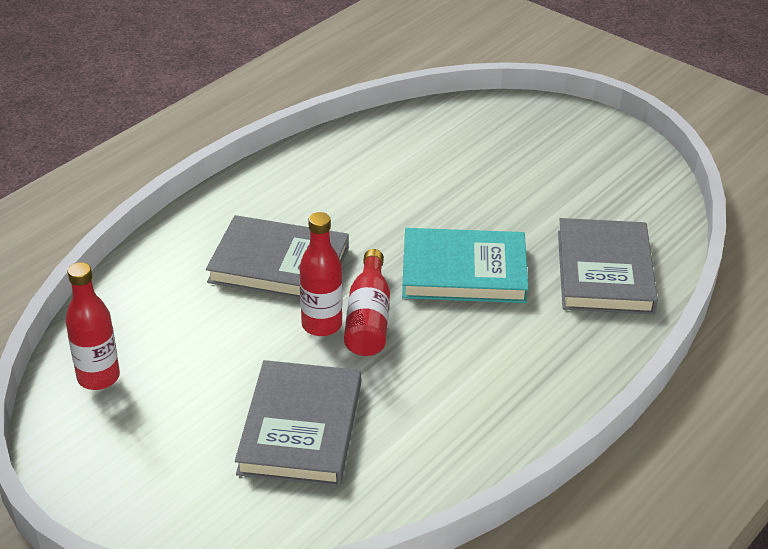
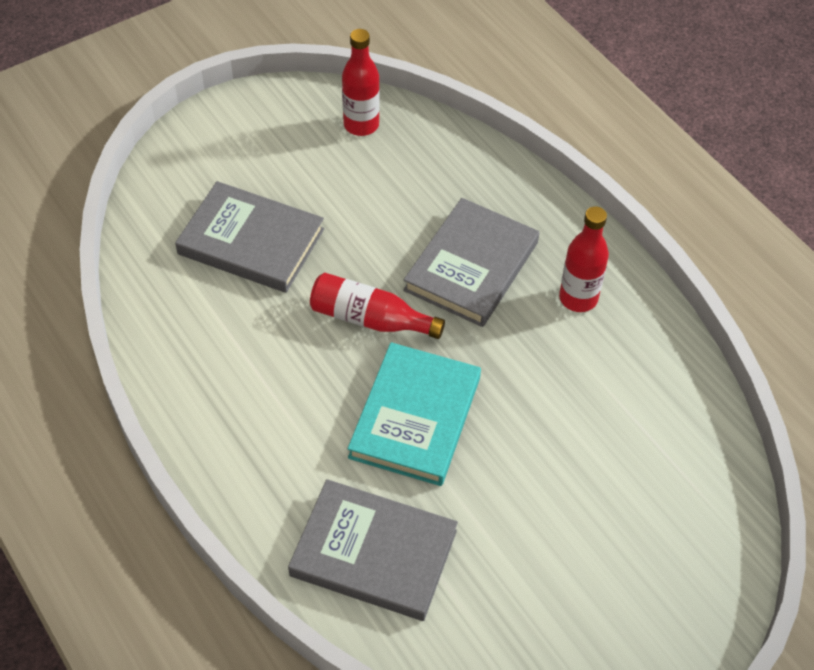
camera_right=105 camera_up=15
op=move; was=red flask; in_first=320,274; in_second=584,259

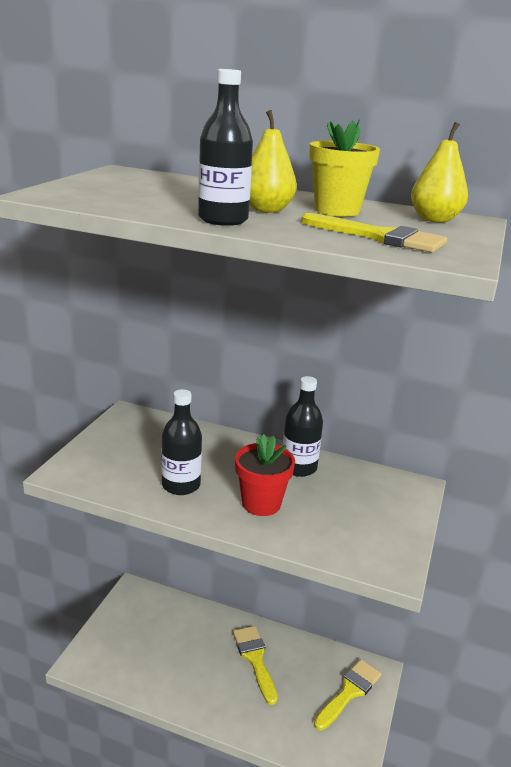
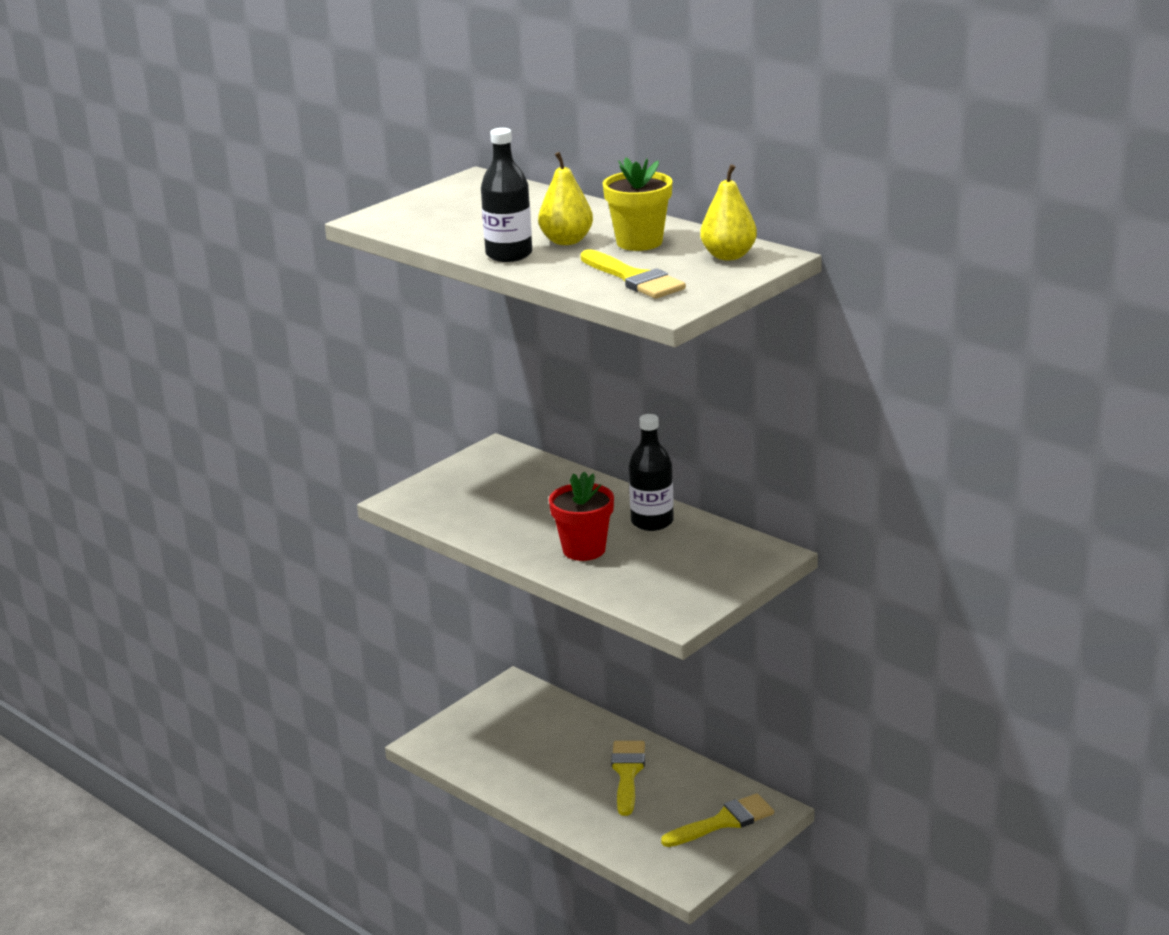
camera_right=25 camera_up=0
op=delete; was=jet-black flask; in_first=181,442

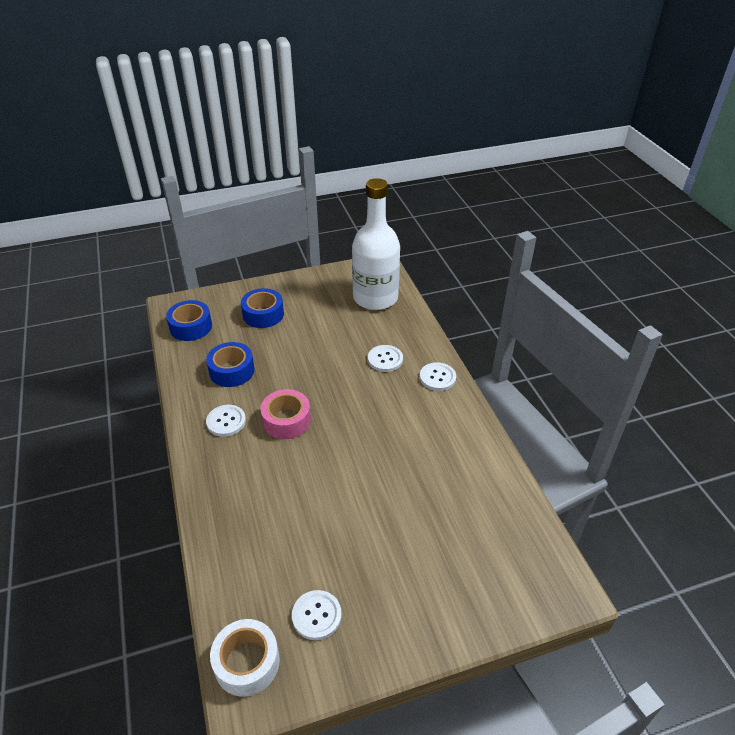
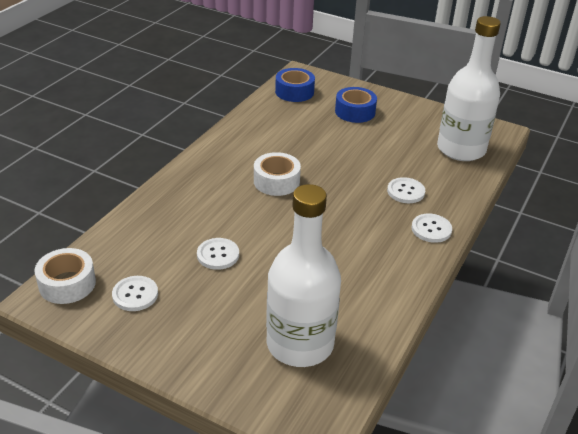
camera_right=45 camera_up=-5
op=delete; was=royal blue roll of tape; in_first=230,364
op=insert; now=snow-white flask; in_second=303,275
op=move; was=snow-white button; in_first=226,421; in_second=218,254
op=recolor; was=rose-pink roll of tape; now=snow-white roll of tape; in_first=285,414; in_second=277,174

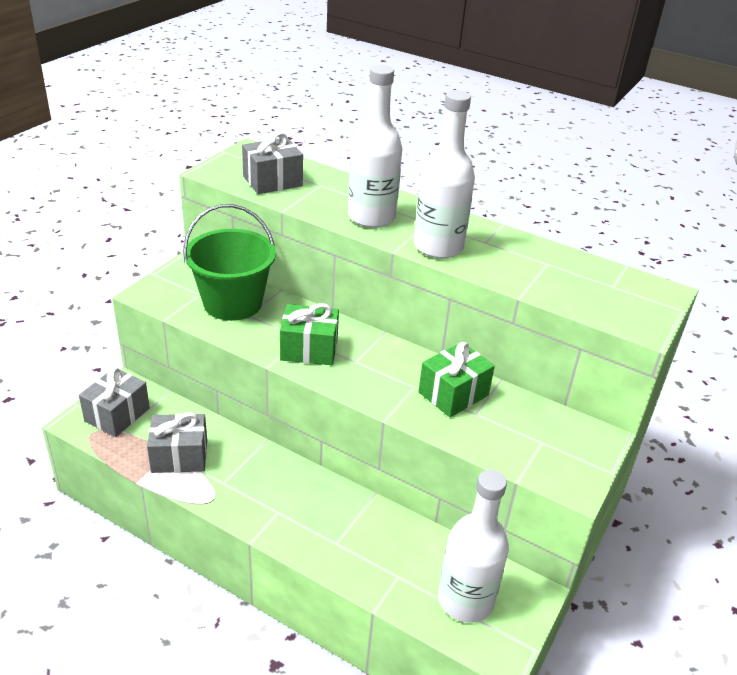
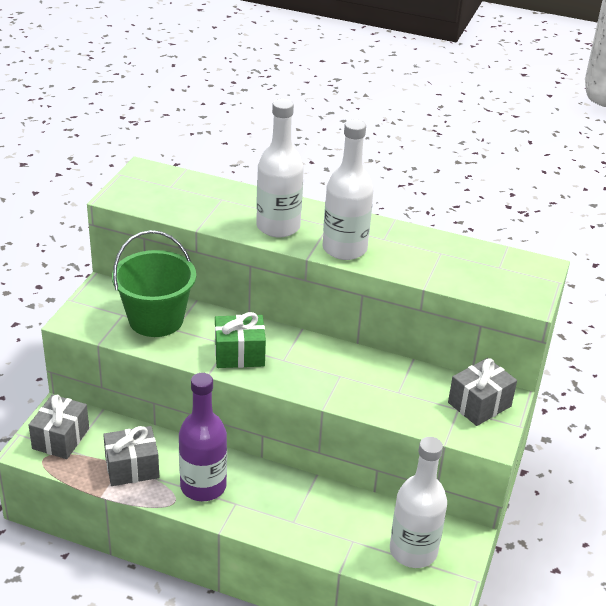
camera_right=-10 camera_up=0
op=delete; was=emerald wrapped gift; in_first=456,379
op=insert; now=violet flask; in_second=203,437
op=move; was=grey wrapped gift; in_first=272,163; in_second=482,392

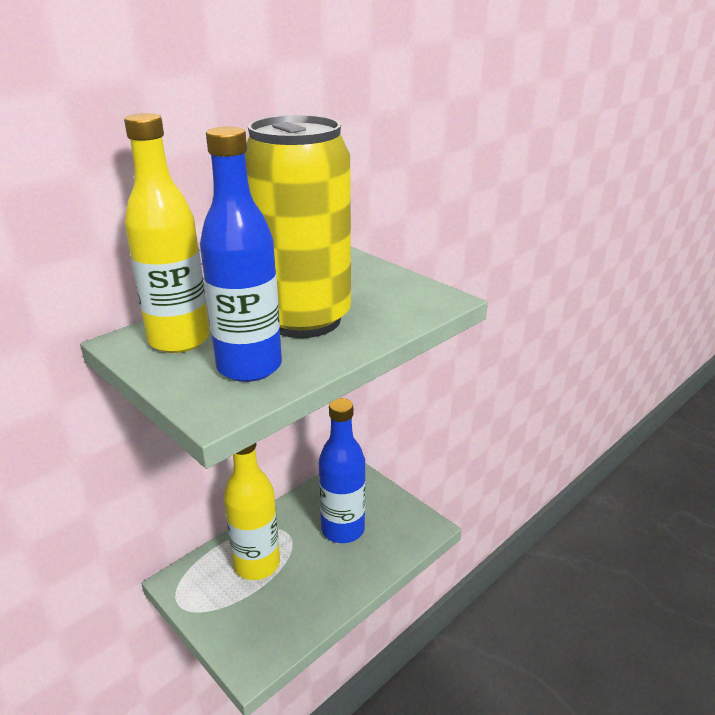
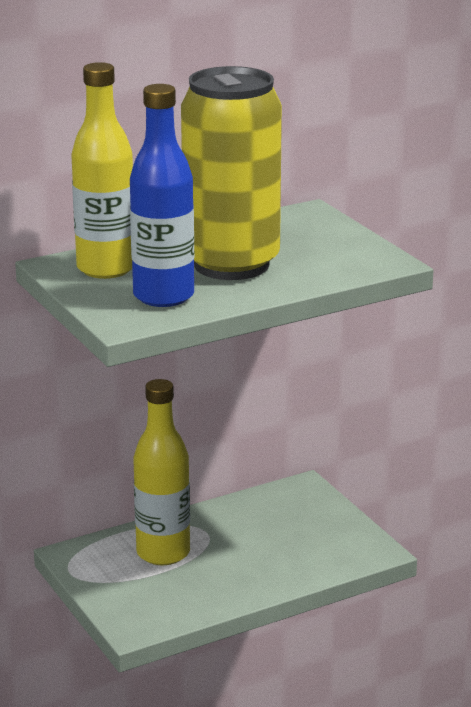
camera_right=15 camera_up=-5
op=delete; was=royal blue flask; in_first=342,470

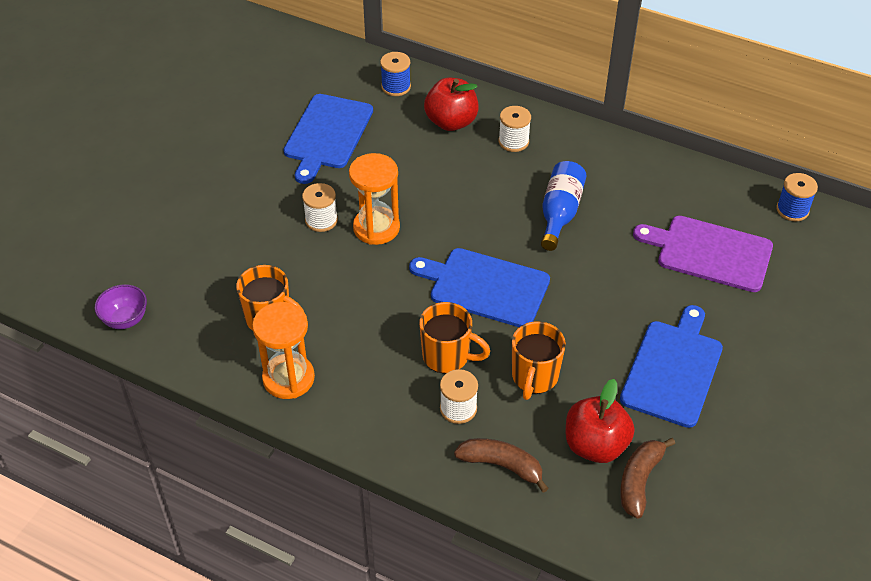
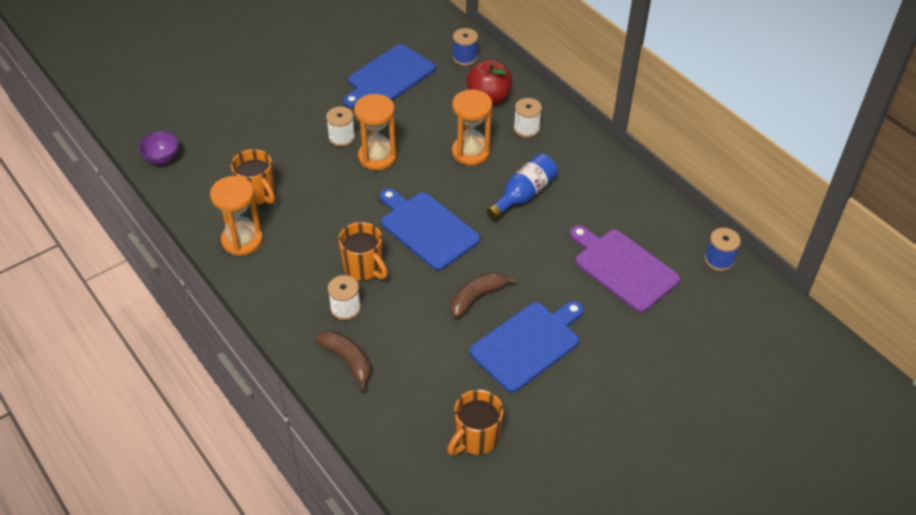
camera_right=25 camera_up=0
op=delete; was=red apple; in_first=600,421
op=insert; now=bright orange hourglass; in_second=472,127
op=move; was=bright orange coffee mug; in_first=539,360; in_second=475,422
op=move; was=brown banana fruit; in_first=647,478; in_second=483,295

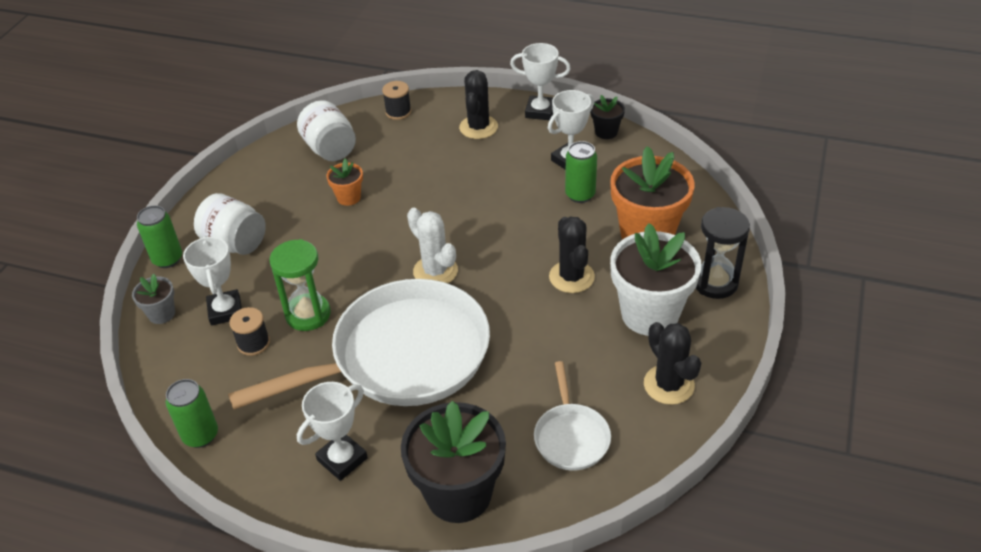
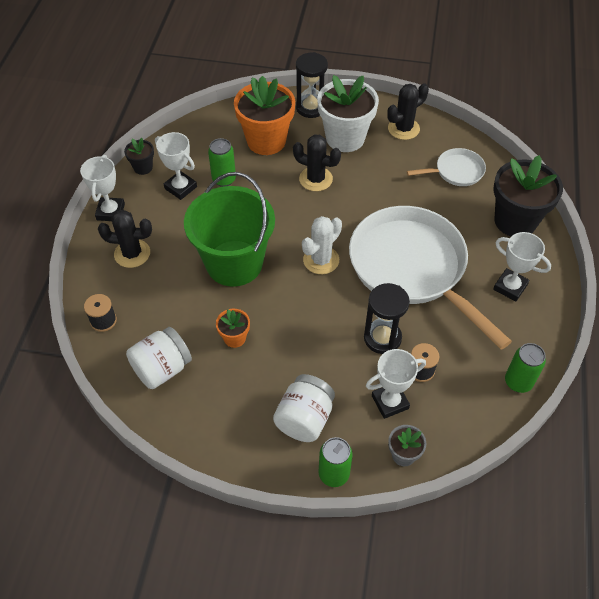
camera_right=-100 camera_up=10
op=insert; now=emerald bucket; in_second=229,229
op=recolor; was=emerald hourglass; now=jet-black hourglass; in_first=300,285; in_second=387,318
op=rotate; was=jet-black prickly plant; in_first=572,255; in_second=317,163; clockwise=45

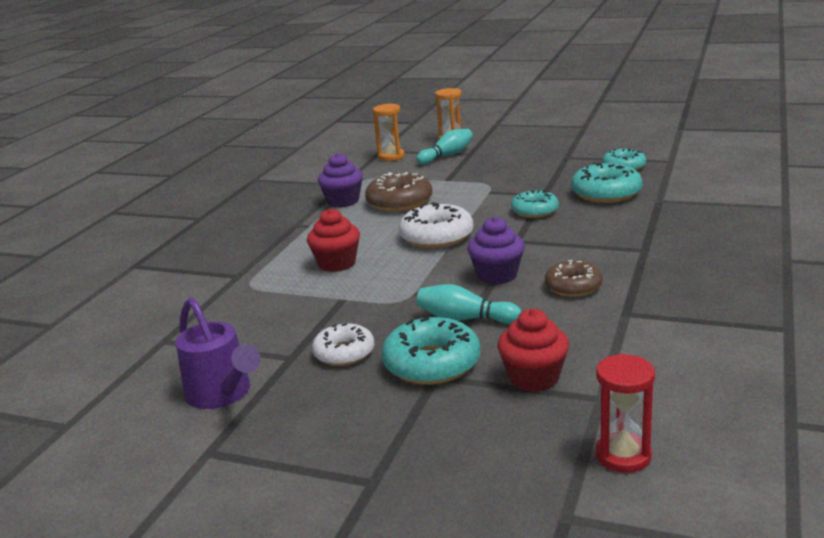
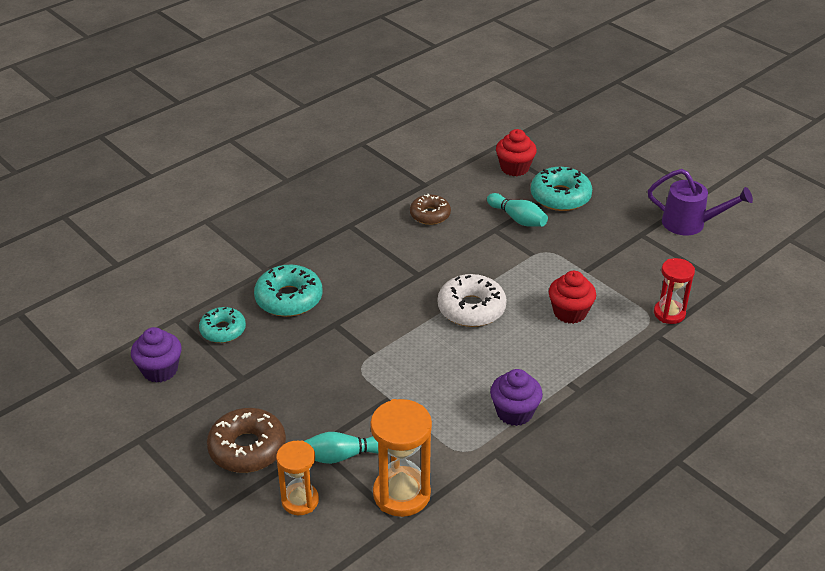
camera_right=-155 camera_up=15
op=delete; was=snow-white donut; in_first=343,344
op=delete; was=teal donut; in_first=535,204
op=move; was=brown donut; in_first=399,192; in_second=246,440
op=move; was=violet cupcake; in_first=496,250; in_second=156,355
op=move; was=red hourglass; in_first=625,413; in_second=674,291
op=rotate; was=violet watering pot; in_first=218,353; in_second=700,202; clockwise=120
op=resize; was=bright orange hourglass; in_first=389,132; in_second=401,458; ratio=1.55

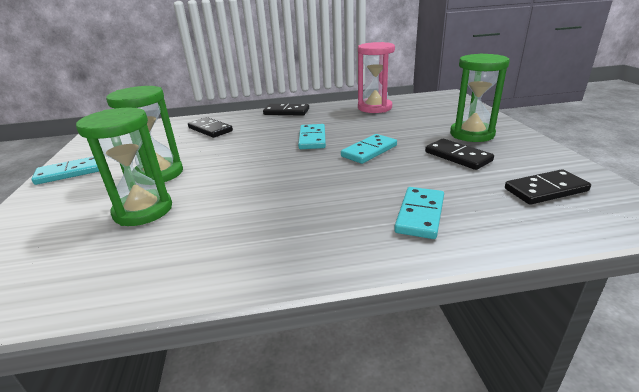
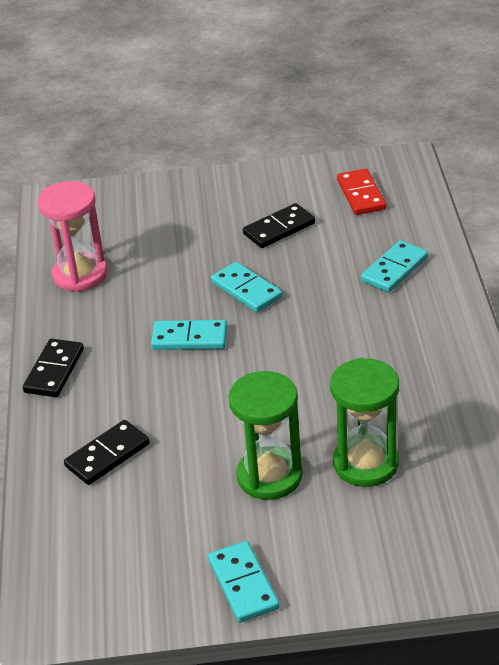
camera_right=-85 camera_up=10
op=delete; was=emerald hourglass; in_first=480,98
op=recolor; was=jet-black domino tile; now=red domino tile; in_first=548,187; in_second=361,191
op=rotate; was=teal domino tile; in_first=419,213; in_second=394,266; clockwise=-75

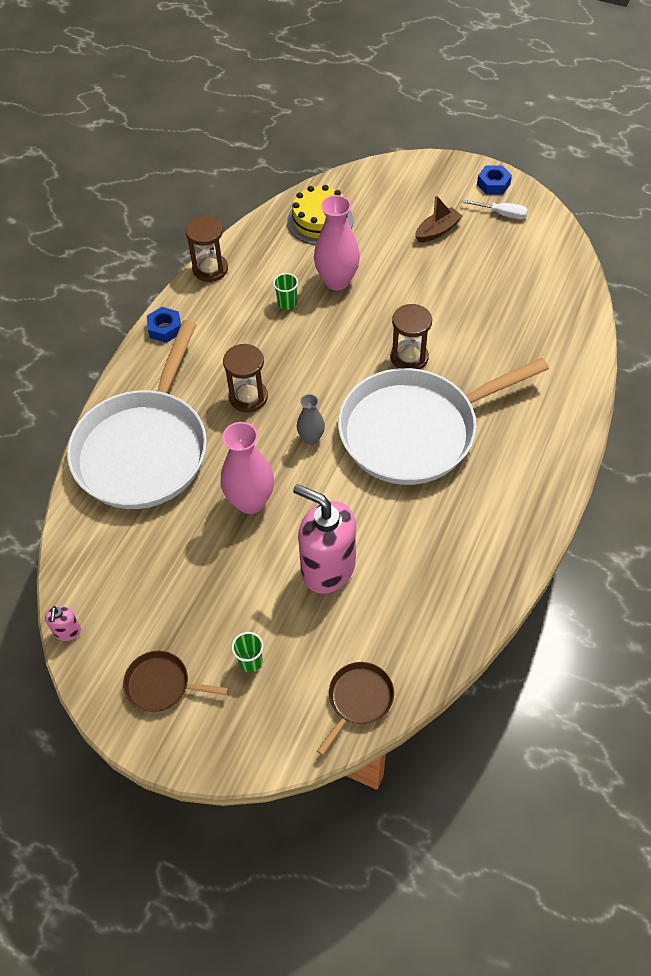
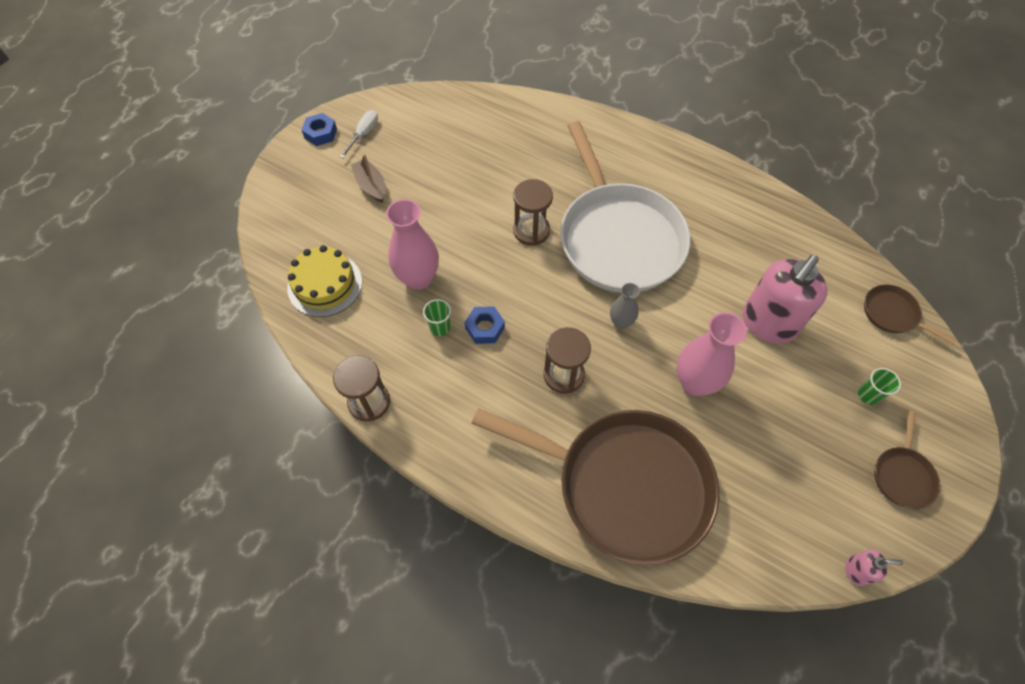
camera_right=-85 camera_up=5
op=move; was=royal blue hex nut; in_first=164,325; in_second=485,325
op=recolor; was=snow-white frying pan; now=brown frying pan; in_first=137,414; in_second=595,486

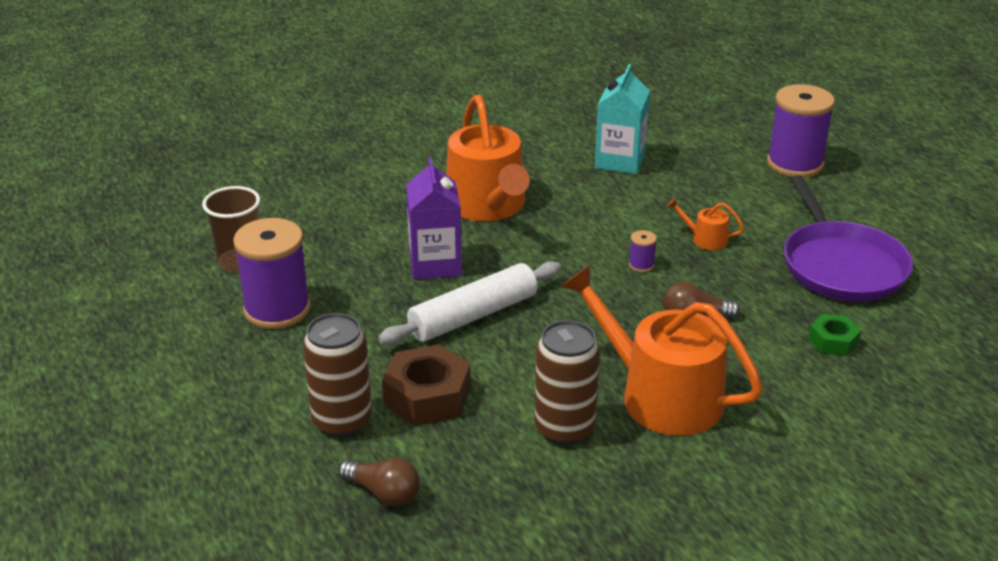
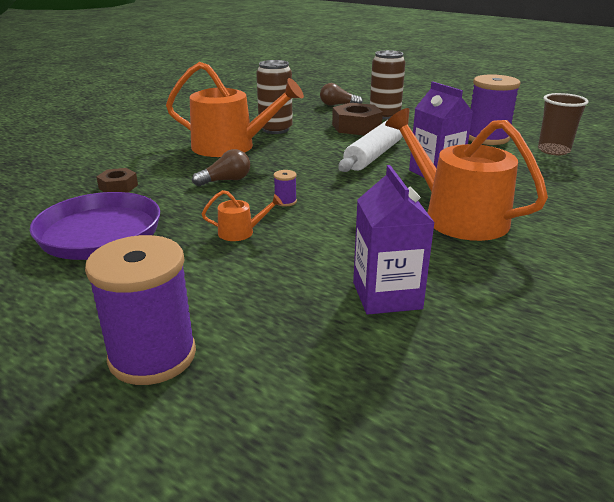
camera_right=155 camera_up=-5
op=recolor; was=teal juice carton; now=violet juice carton; in_first=622,119; in_second=394,240
op=recolor; was=emerald hex nut; now=brown hex nut; in_first=834,335; in_second=117,180

